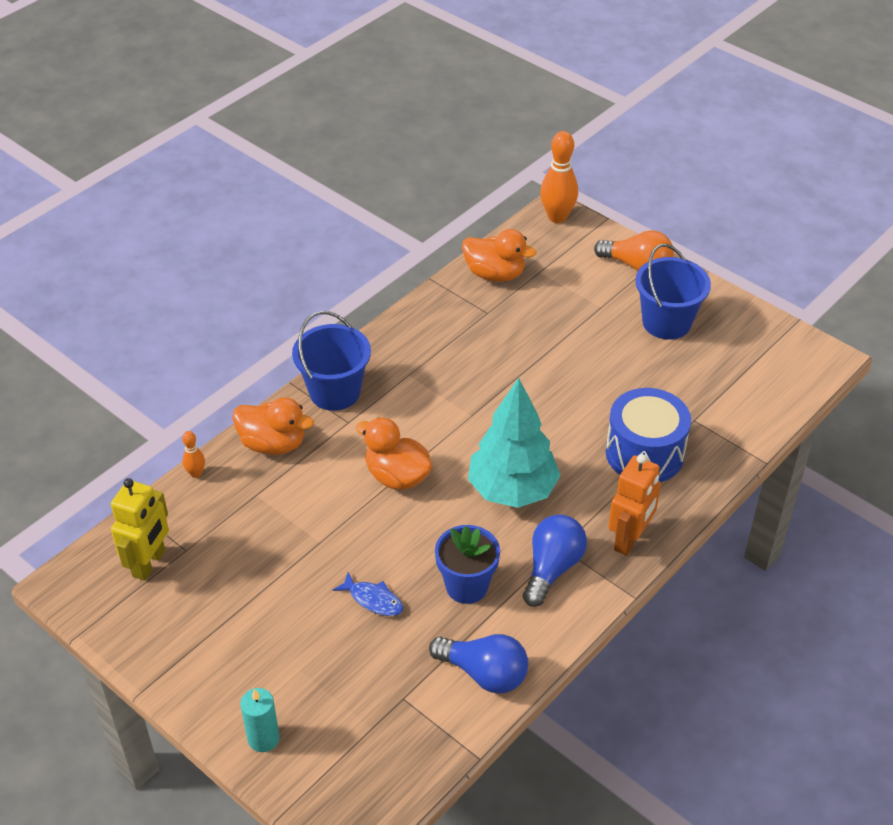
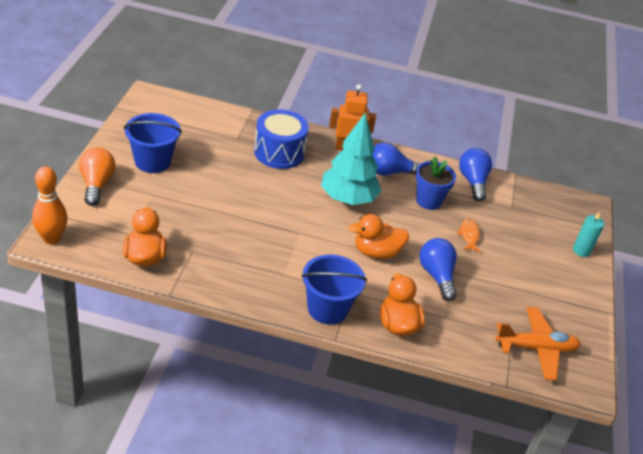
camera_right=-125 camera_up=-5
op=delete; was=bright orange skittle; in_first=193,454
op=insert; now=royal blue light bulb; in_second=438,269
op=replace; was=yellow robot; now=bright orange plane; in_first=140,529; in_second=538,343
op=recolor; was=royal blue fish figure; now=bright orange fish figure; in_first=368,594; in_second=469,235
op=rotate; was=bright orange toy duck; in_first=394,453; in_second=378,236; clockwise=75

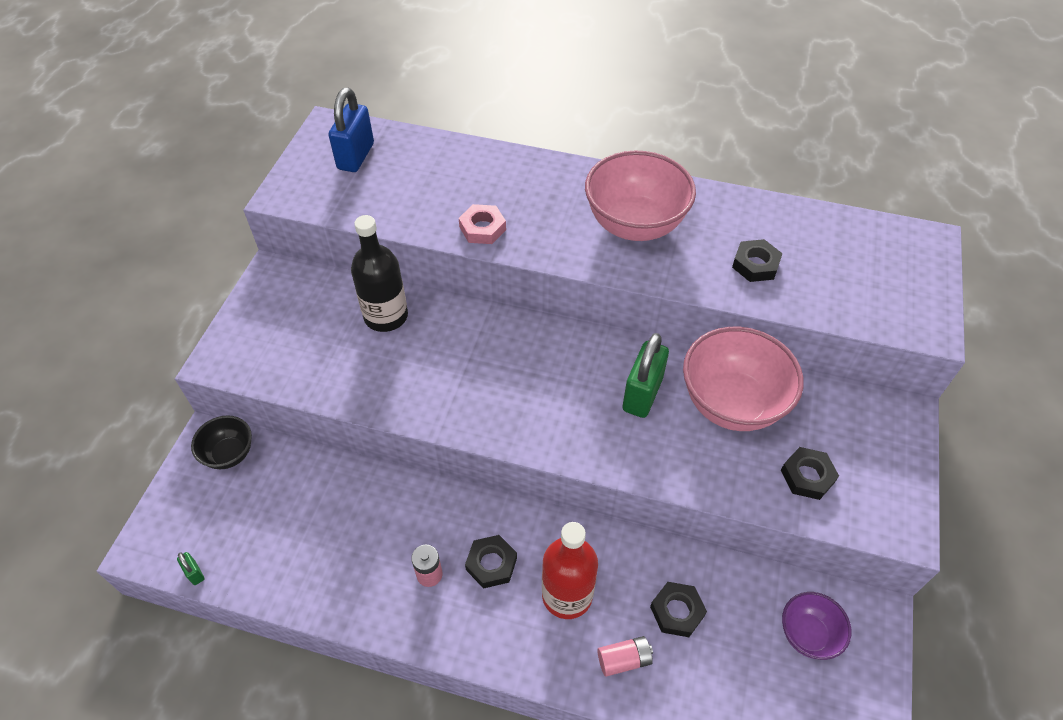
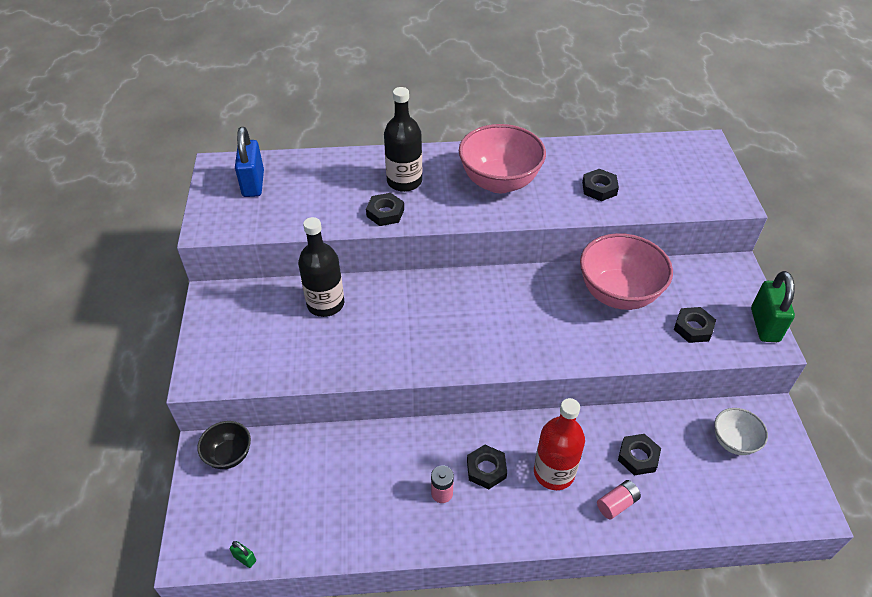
camera_right=-20 camera_up=-5
op=insert; now=jet-black flask; in_second=403,139
op=move; was=emerald padlock; in_first=645,375; in_second=773,306
op=recolor; was=rose-pink hex nut; now=jet-black hex nut; in_first=482,224; in_second=385,209
op=recolor; was=violet serving bowl; now=snow-white serving bowl; in_first=817,626; in_second=741,431

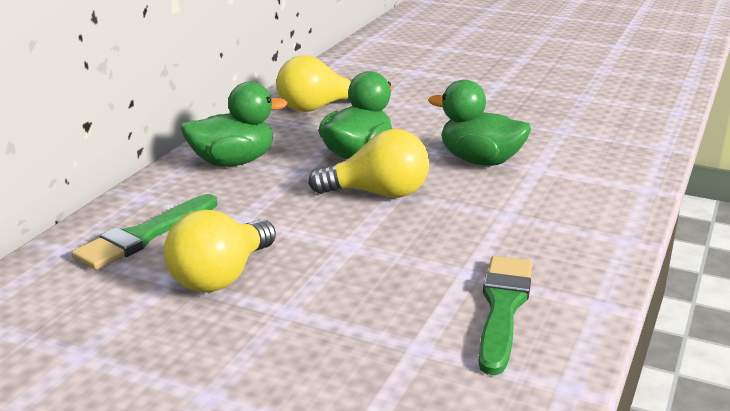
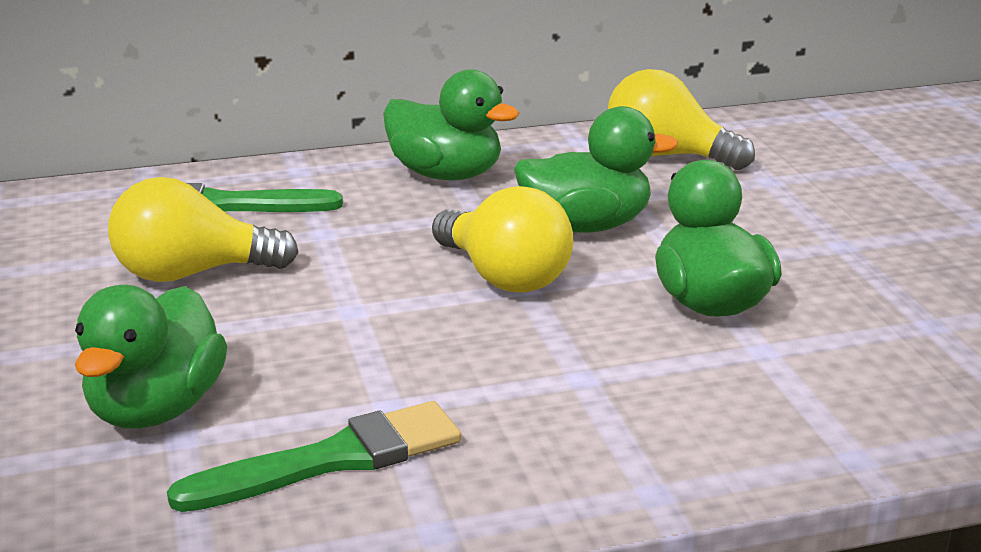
camera_right=50 camera_up=0
op=insert; now=emerald toy duck; in_second=151,357

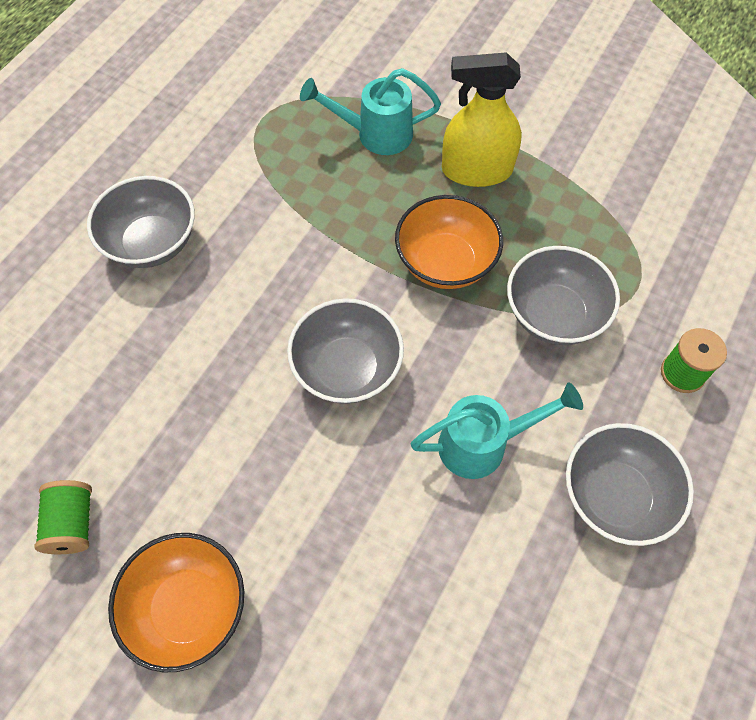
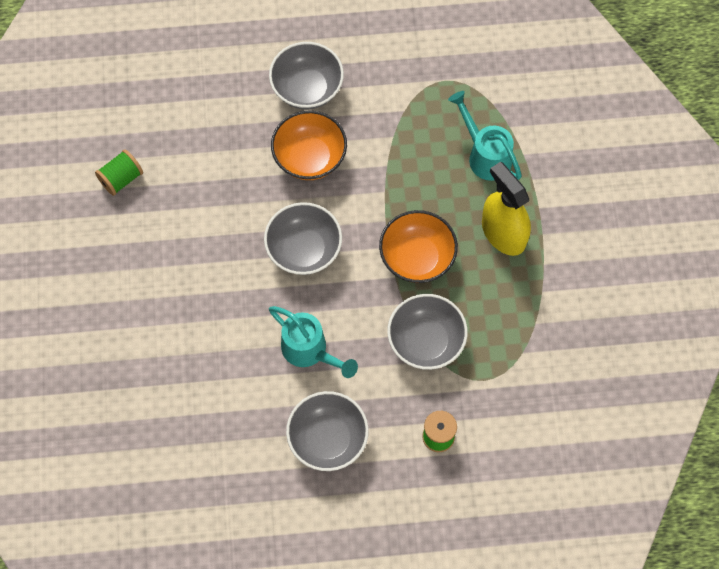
camera_right=55 camera_up=5
op=move; was=bright orange serving bowl; in_first=176,602; in_second=309,145

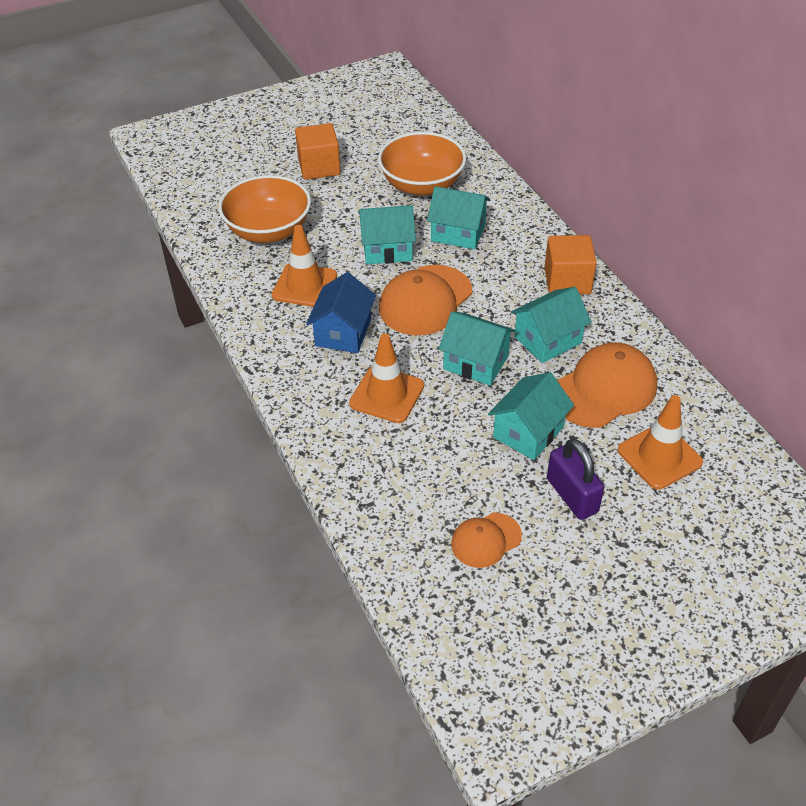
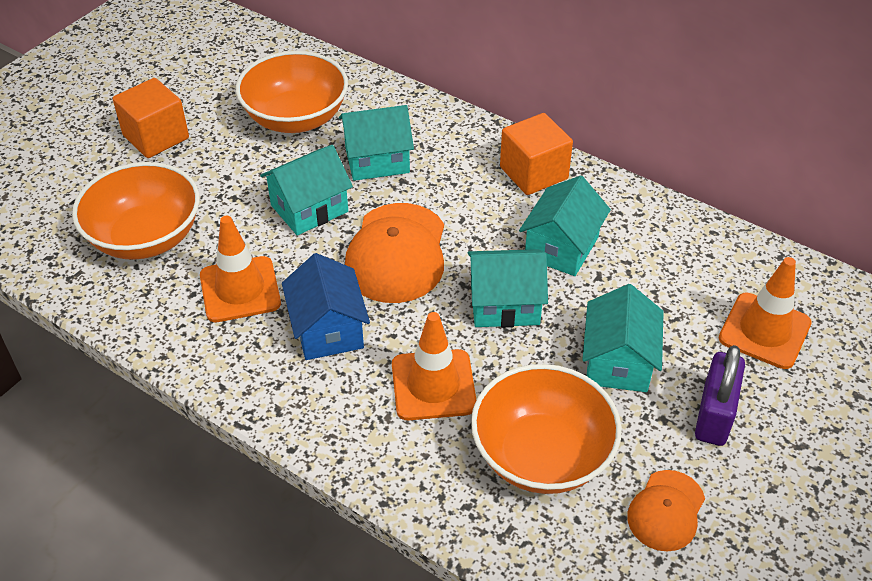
camera_right=-30 camera_up=0
op=delete; was=bright orange cap; in_first=607,385
op=insert; now=bright orange serving bowl; in_second=546,429
op=rotate; was=violet padlock; in_first=575,479; in_second=720,395; clockwise=75

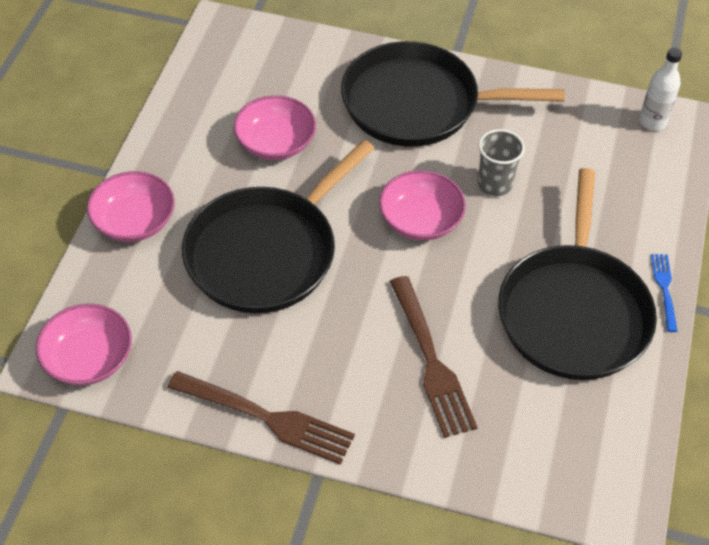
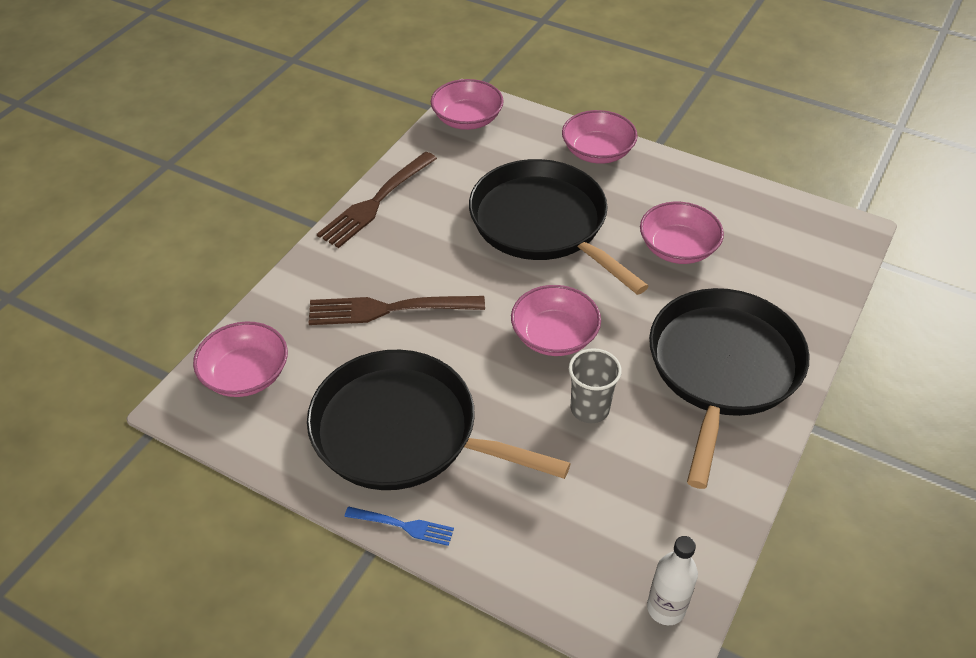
camera_right=105 camera_up=-5
op=insert; now=rose-pink serving bowl; in_second=240,359

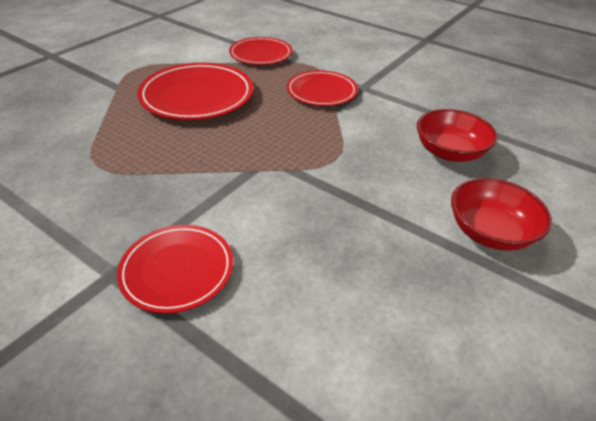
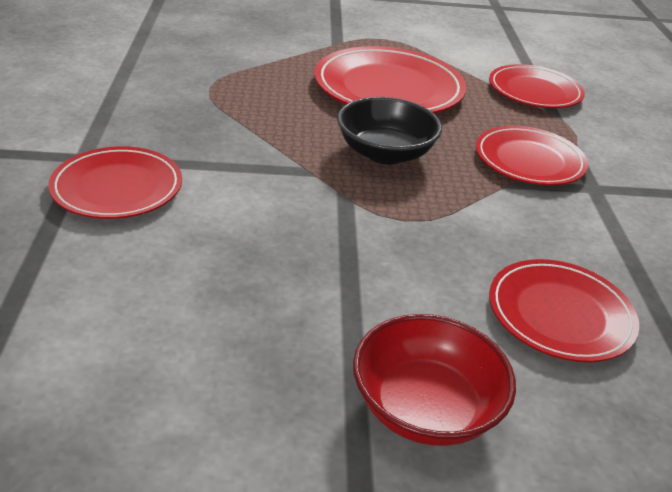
camera_right=50 camera_up=-5
op=insert; now=jet-black serving bowl; in_second=389,130
op=replace; was=red serving bowl; now=red flat dish; in_first=457,135; in_second=564,310

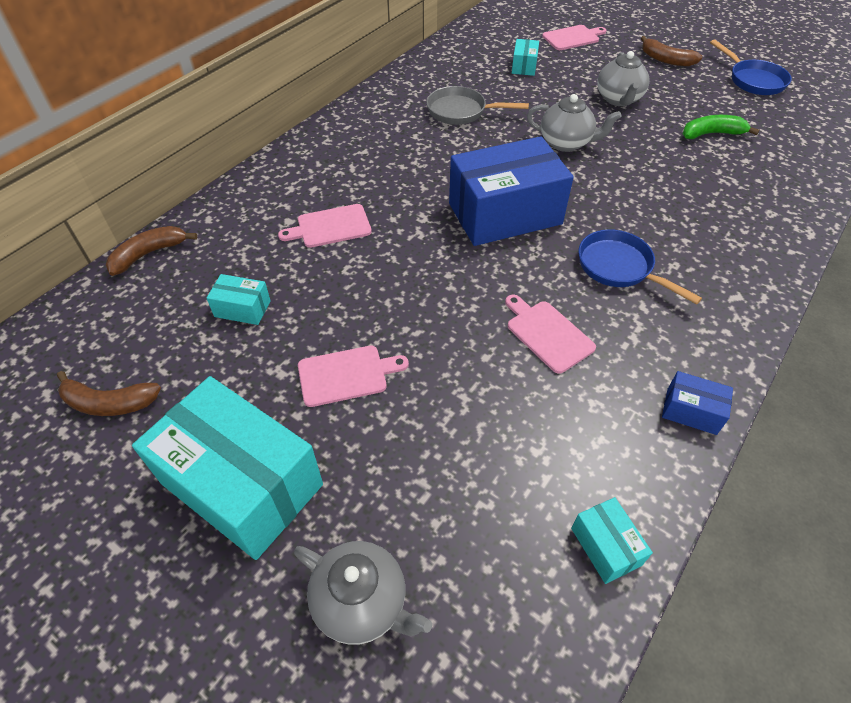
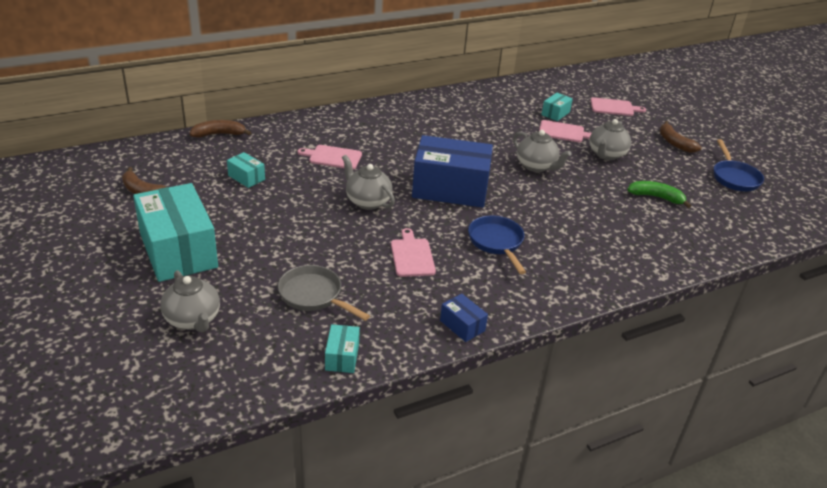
camera_right=25 camera_up=-15
op=insert; now=grey teapot; in_second=368,182
op=move; was=rose-pink cutting board; in_first=353,376; in_second=565,131
op=move; was=grey frying pan; in_first=478,105; in_second=324,293

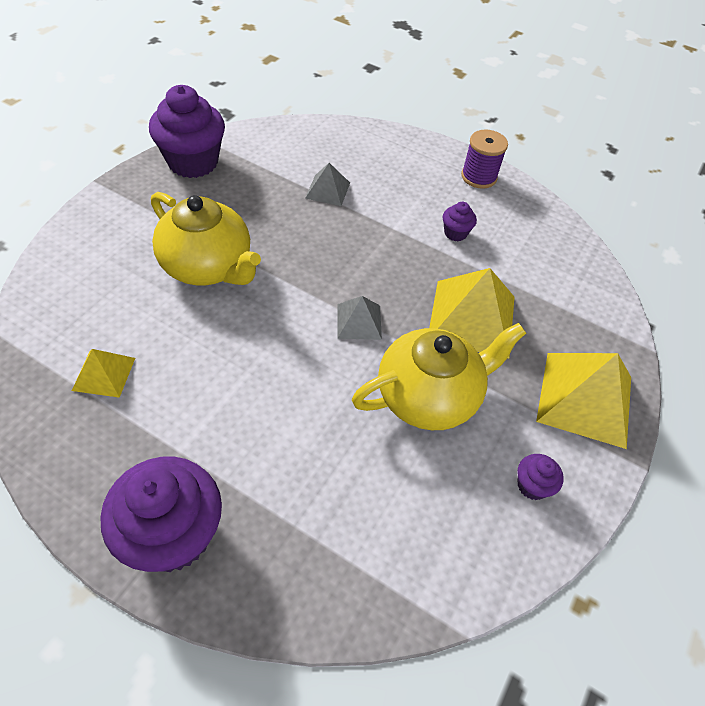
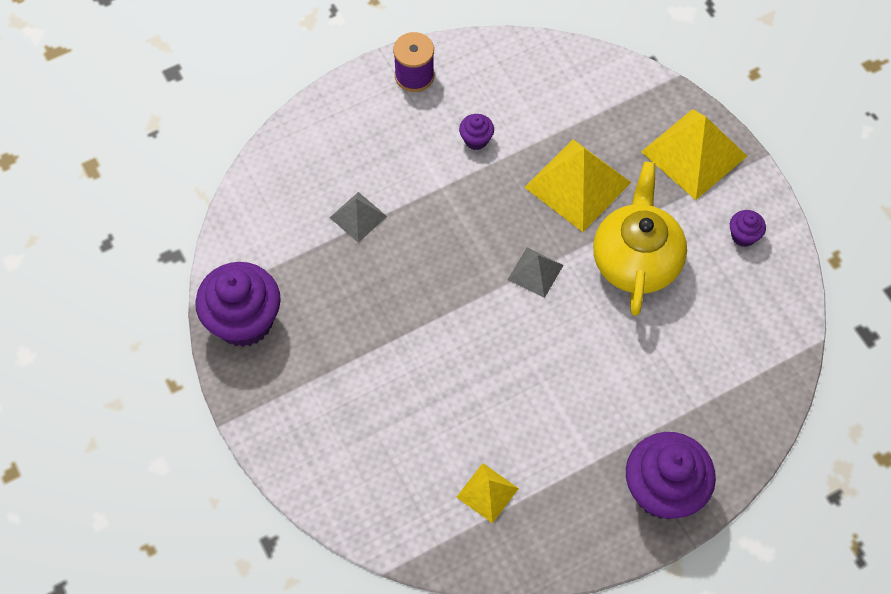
camera_right=-55 camera_up=10
op=delete; was=yellow teapot; in_first=206,238

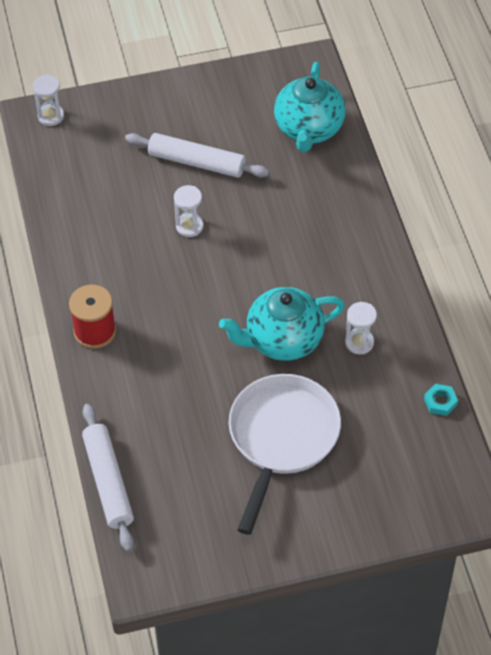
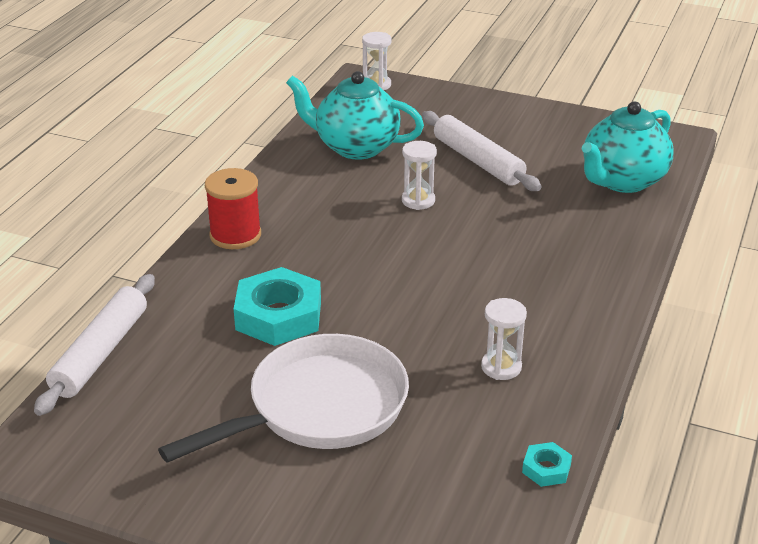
camera_right=35 camera_up=-20
op=insert; now=teal hex nut; in_second=277,306
op=move; was=teal teapot; in_first=282,324; in_second=355,115

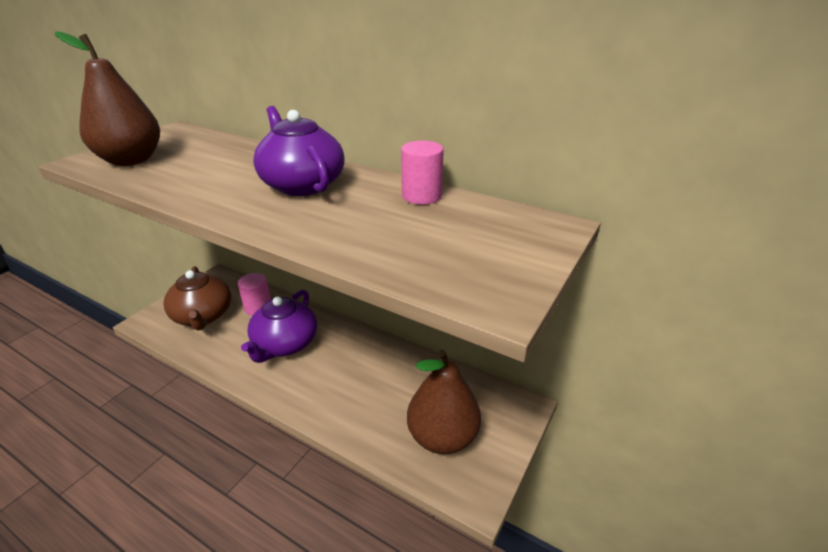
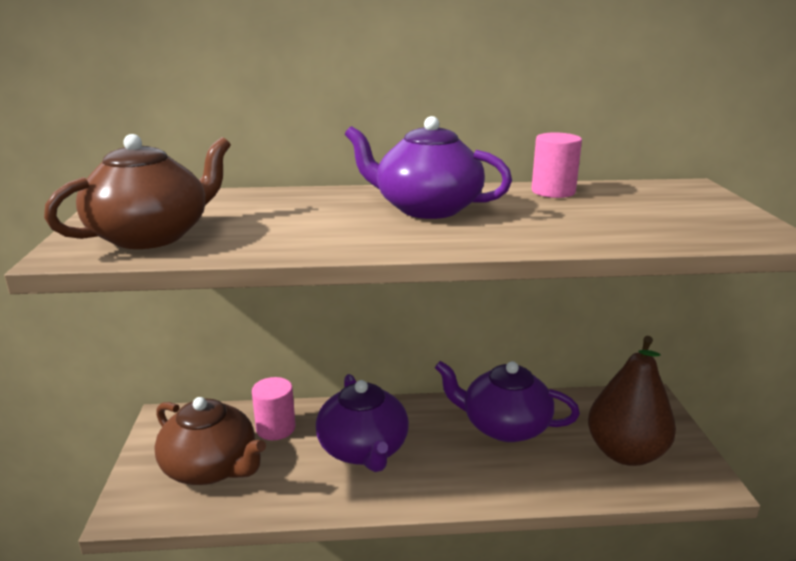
camera_right=-35 camera_up=-10
op=insert; now=violet teapot; in_second=507,401
op=replace; was=brown pear fruit; now=brown teapot; in_first=107,98; in_second=137,191

